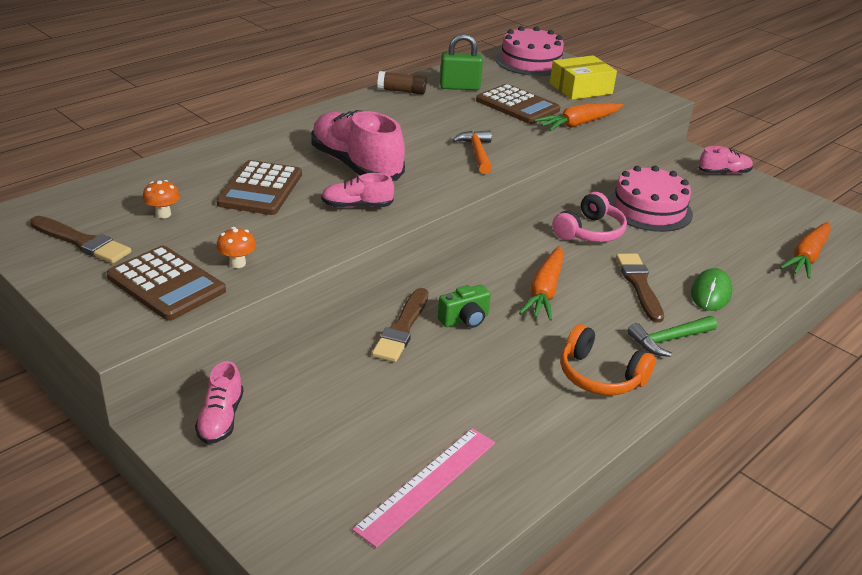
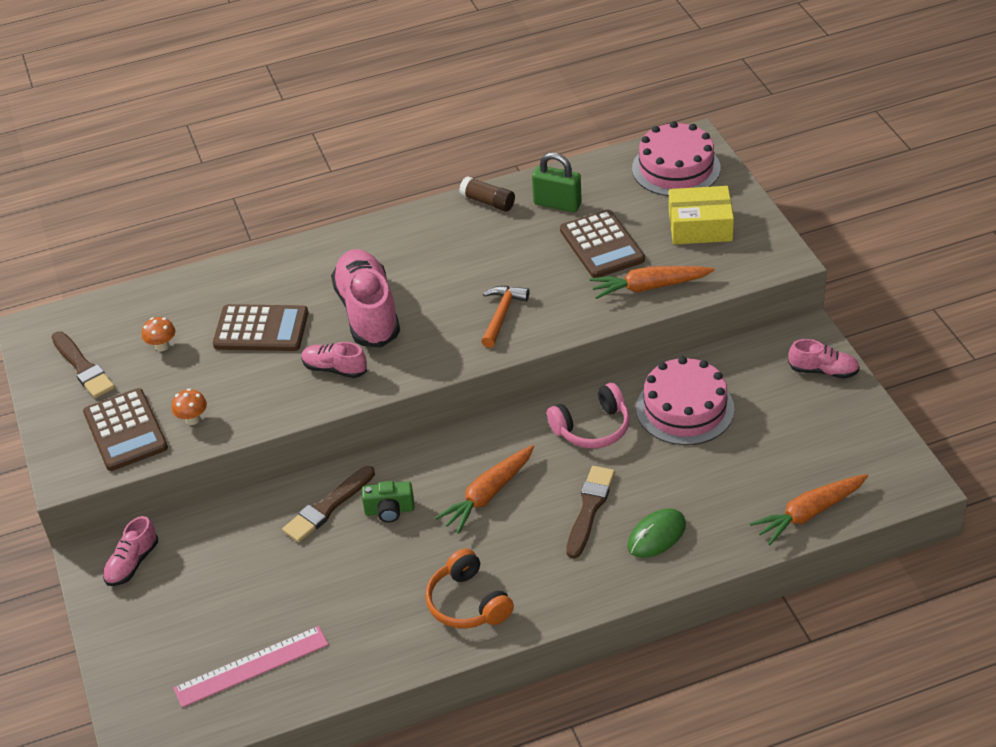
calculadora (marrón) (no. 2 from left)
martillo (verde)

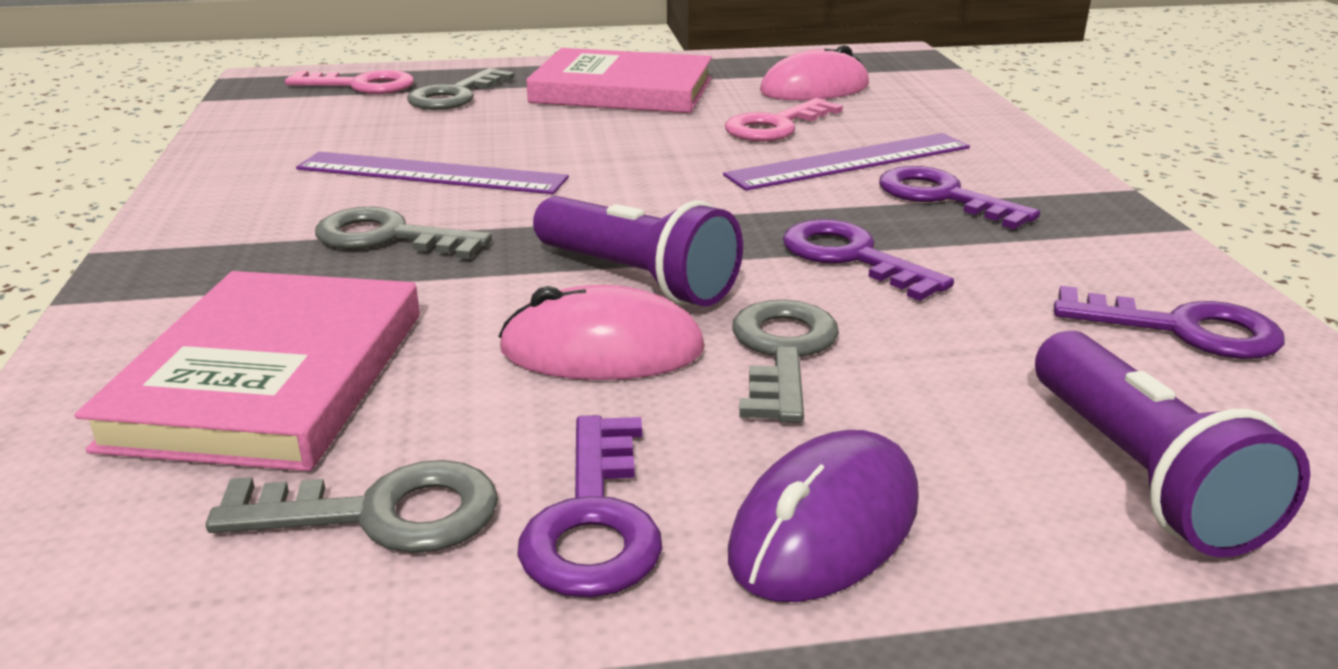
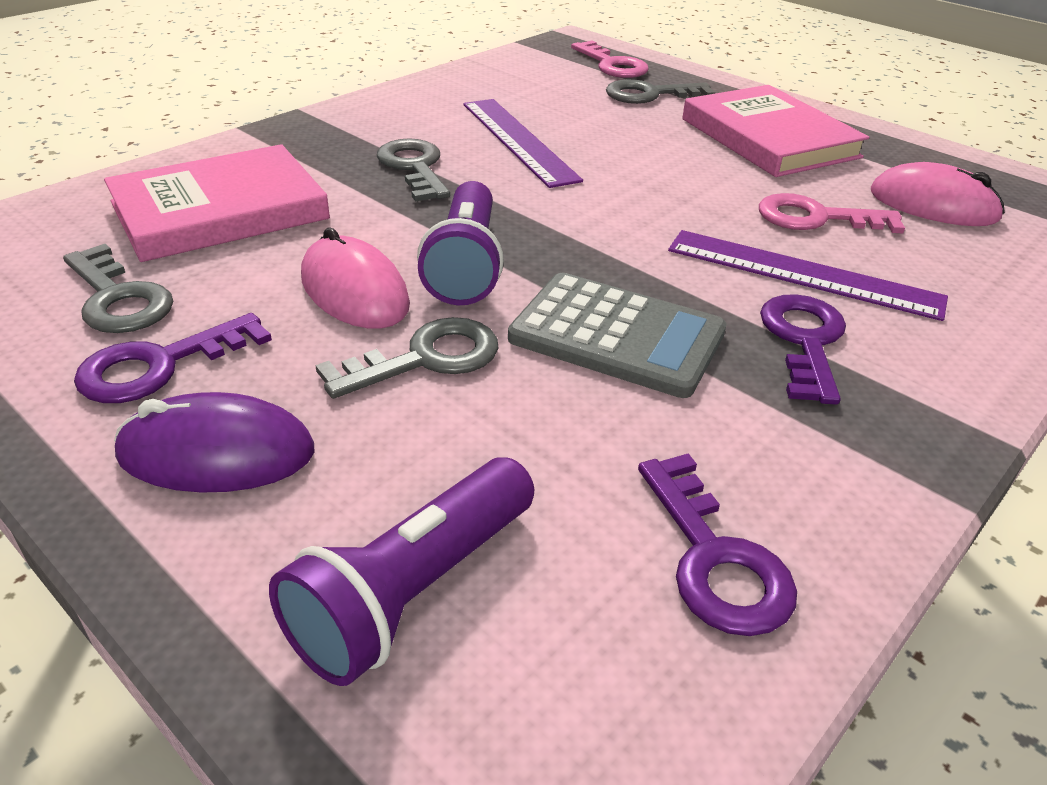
calculadora (gris)

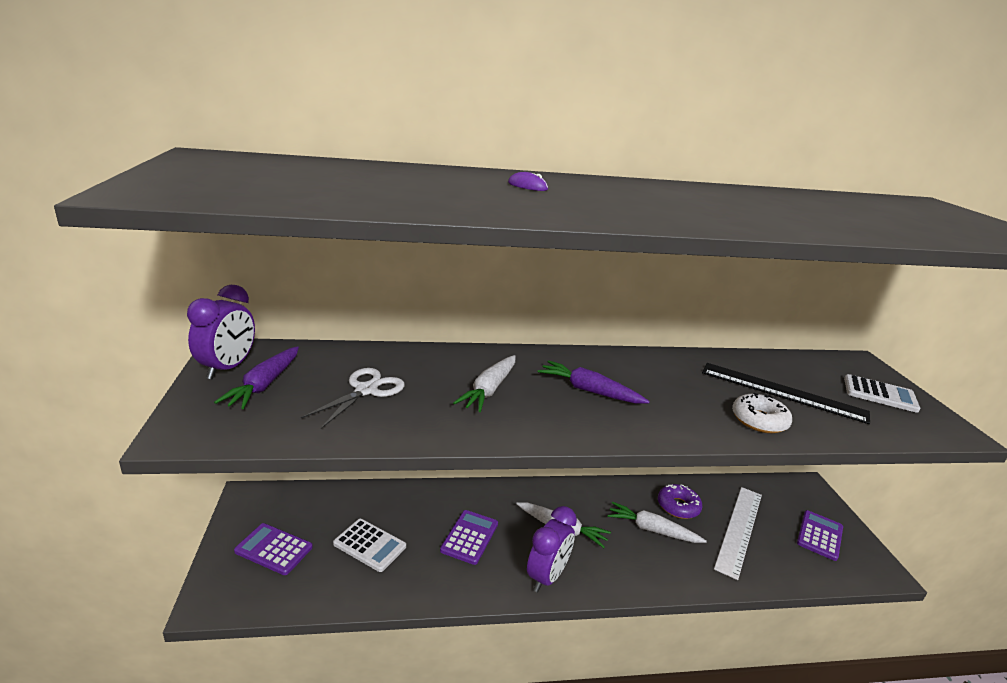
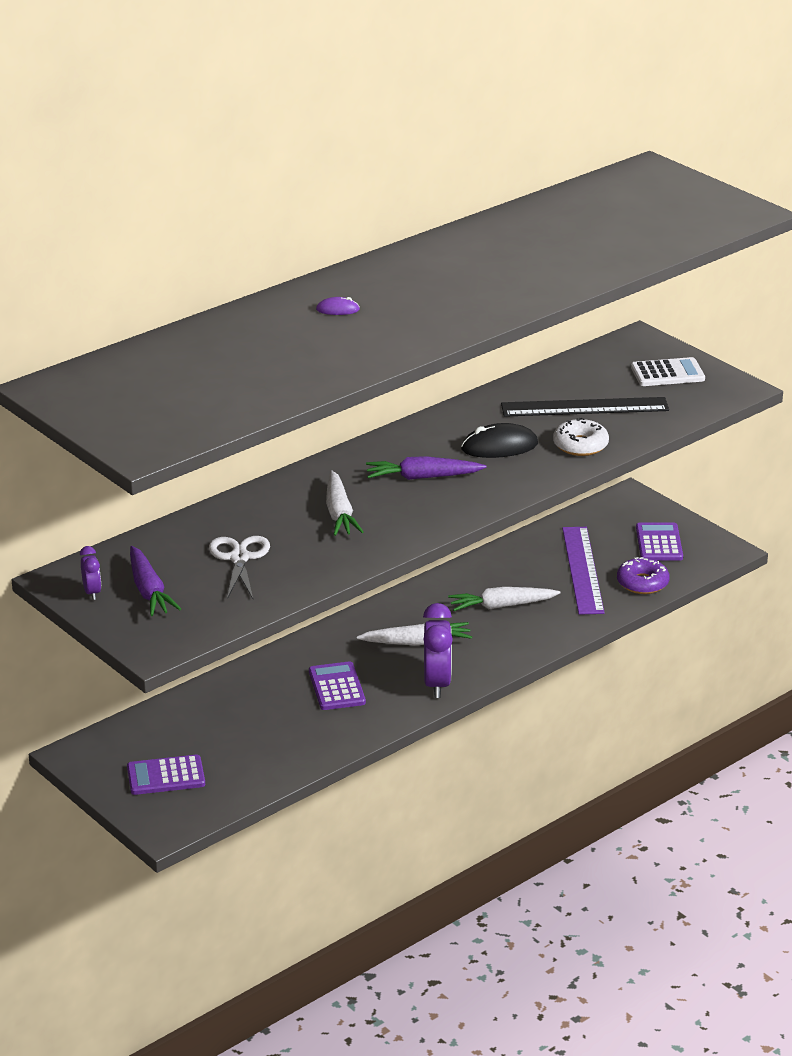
despertador (morado) (no. 1 from left)
ratón (negro)
regla (morado)
rosquilla (morado)
calculadora (blanco) (no. 1 from left in the first image)

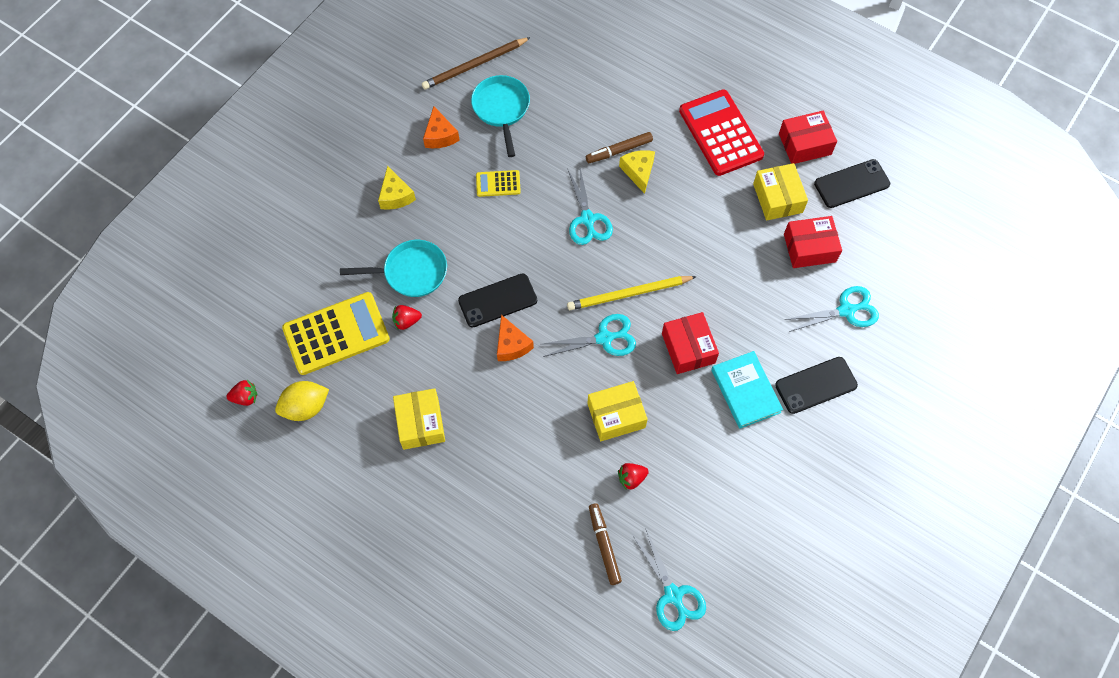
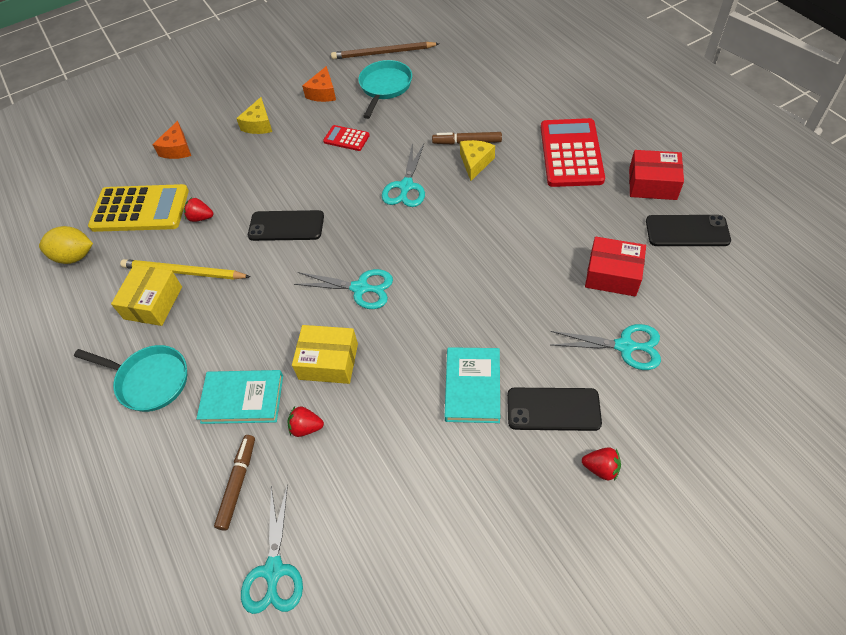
sartén (turquesa) (no. 1 from left)
lápiz (amarillo)
queso (naranja) (no. 1 from left)
libro (turquesa) (no. 1 from left)
calculadora (rojo) (no. 1 from left)
fresa (rojo) (no. 3 from left)
caja (rojo) (no. 1 from left in the first image)
caja (amarillo) (no. 3 from left in the first image)

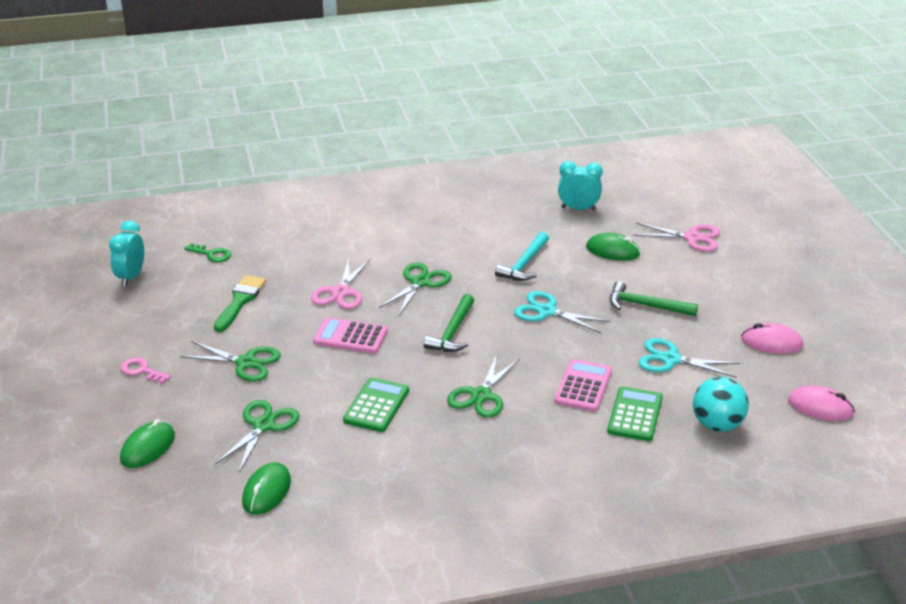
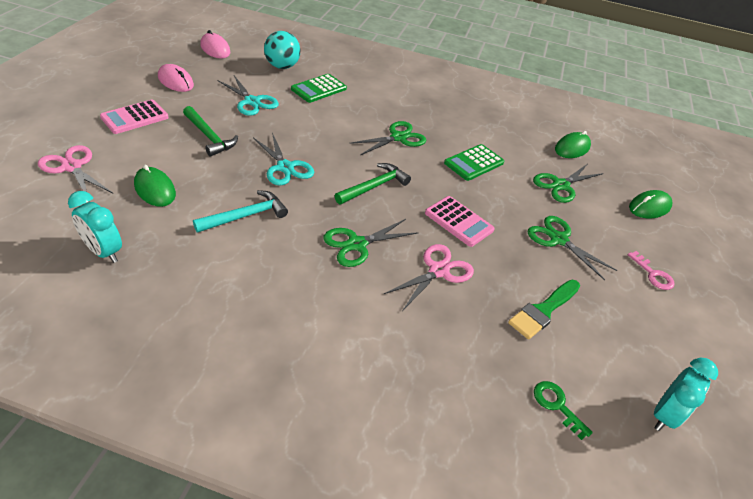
calculadora (rosa) (no. 1 from left)

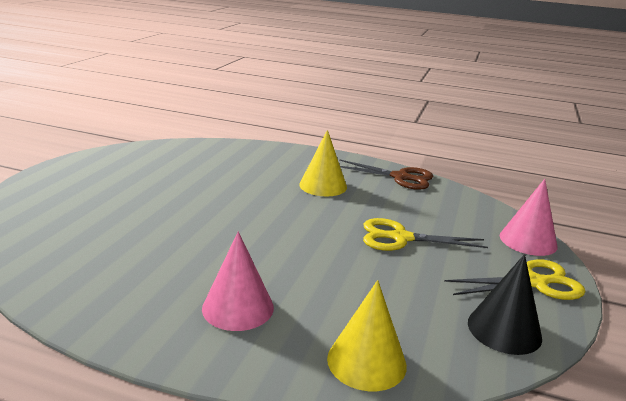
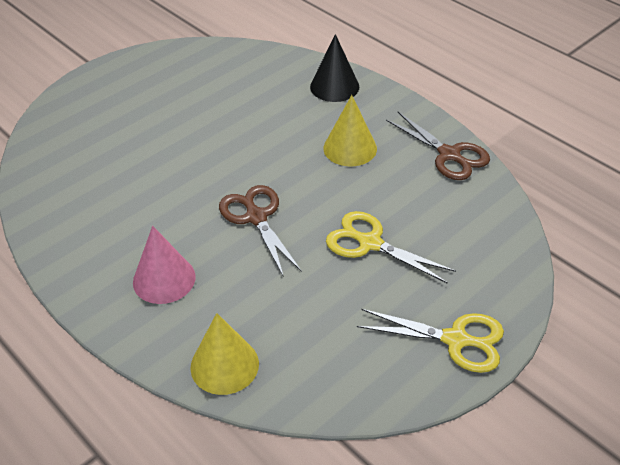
tijeras (marrón) (no. 1 from left)
cono (negro)
cono (rosa) (no. 2 from left in the first image)

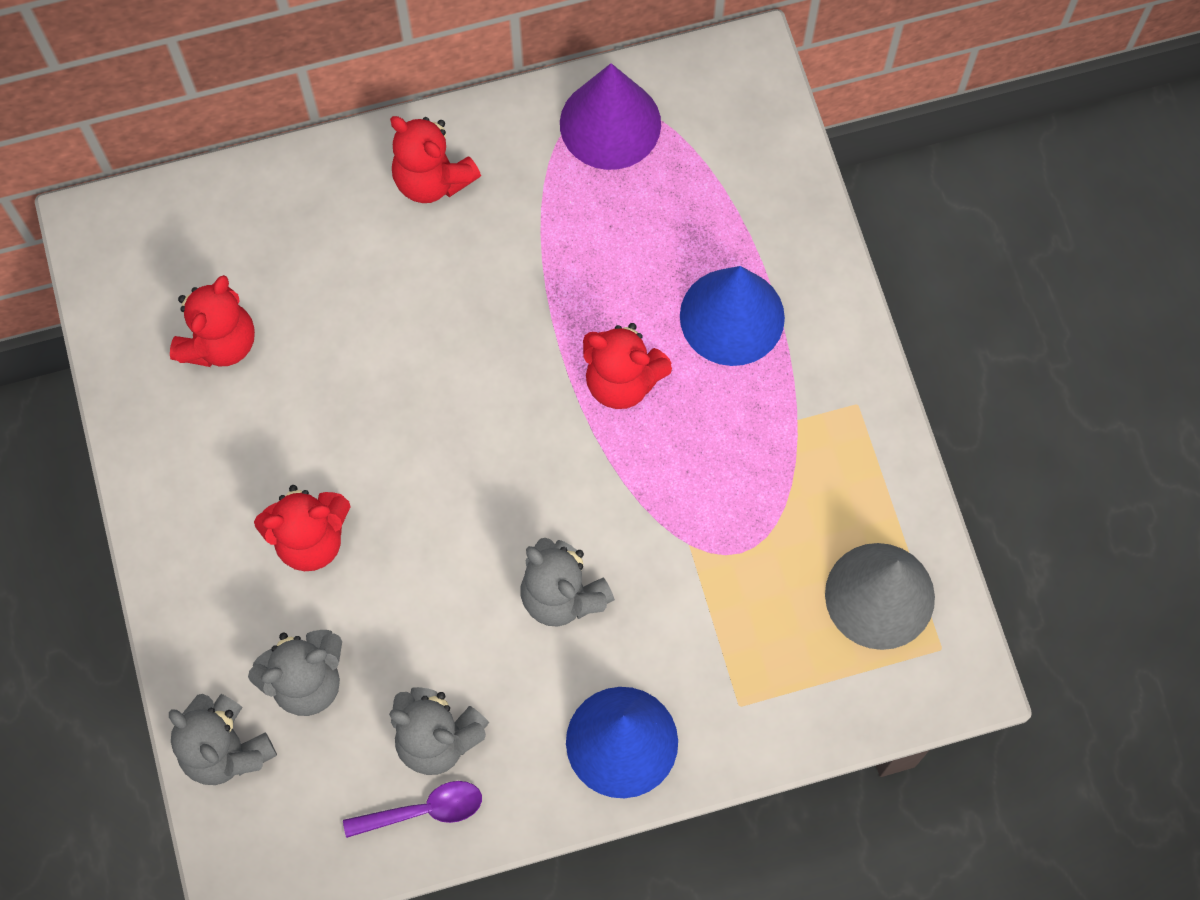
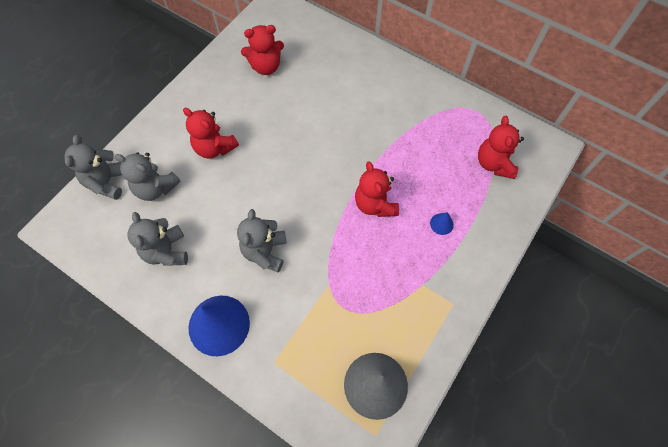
cono (azul) (no. 2 from left)
osito (rojo) (no. 4 from left)
cuchara (morado)
cono (morado)

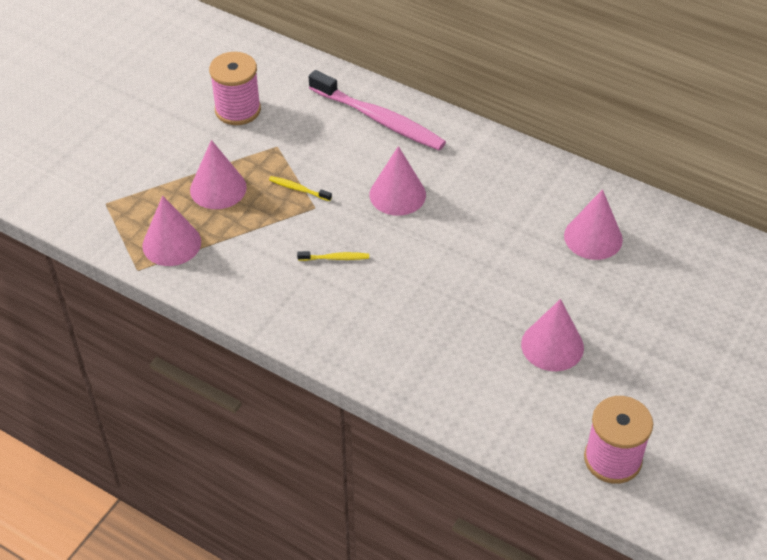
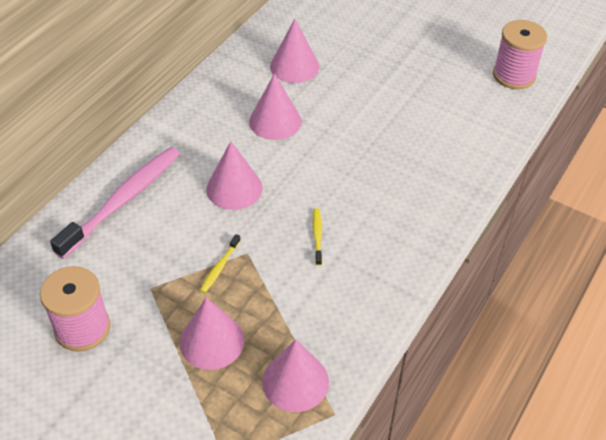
cono (rosa) (no. 3 from left)

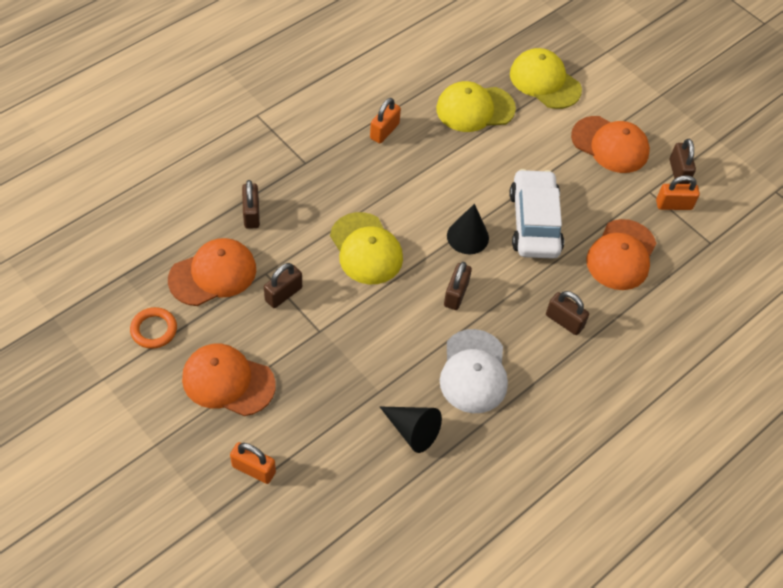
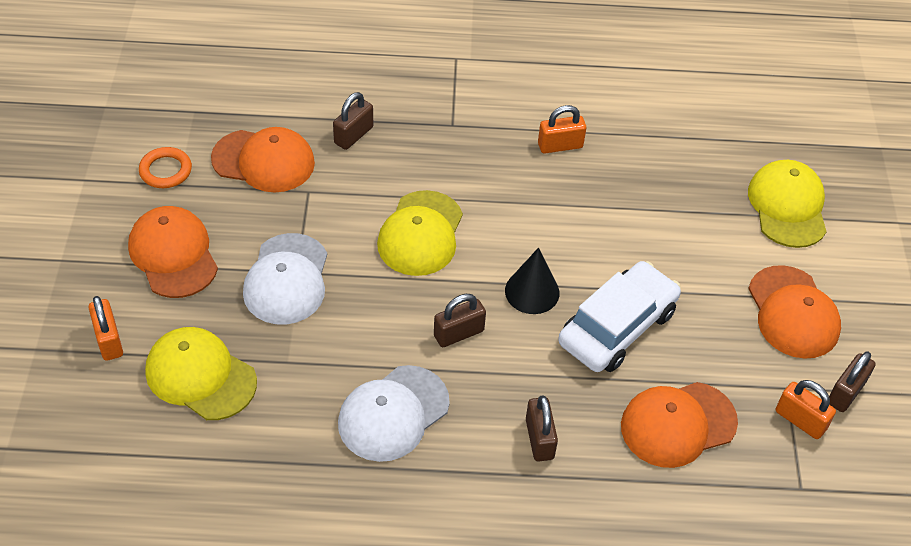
gorra (amarillo) (no. 1 from left)
gorra (blanco) (no. 1 from left)
candado (marrón) (no. 2 from left in the first image)
cono (negro) (no. 1 from left in the first image)

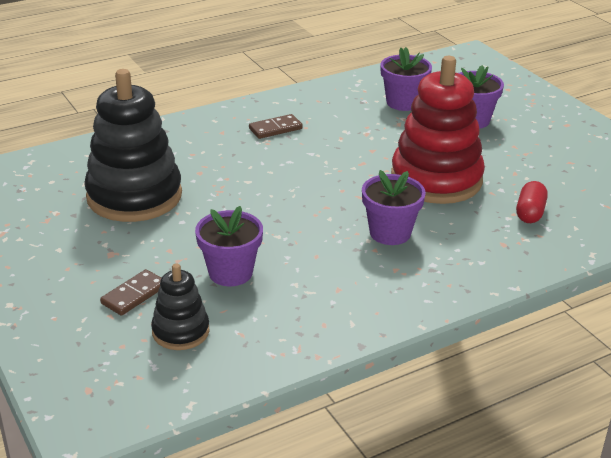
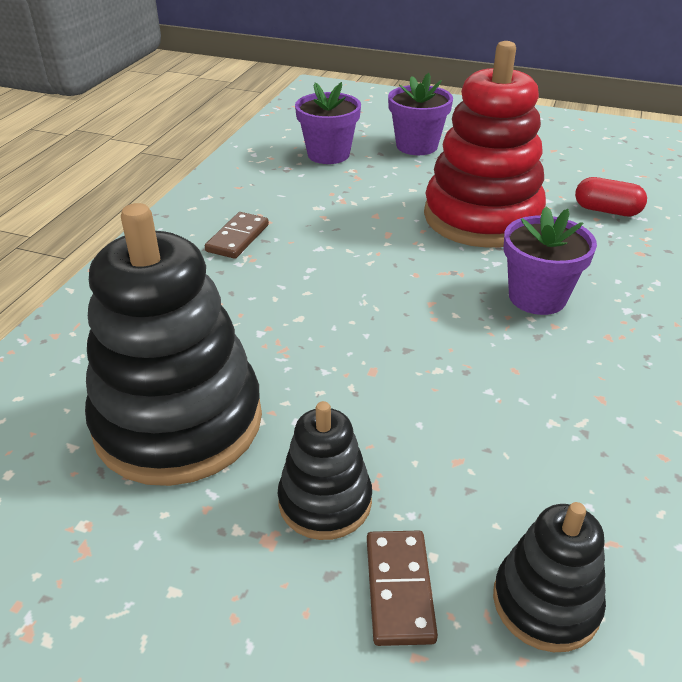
juguete apilable (negro) (no. 2 from left)
cápsula (rojo)
maceta (morado) (no. 1 from left in the first image)

